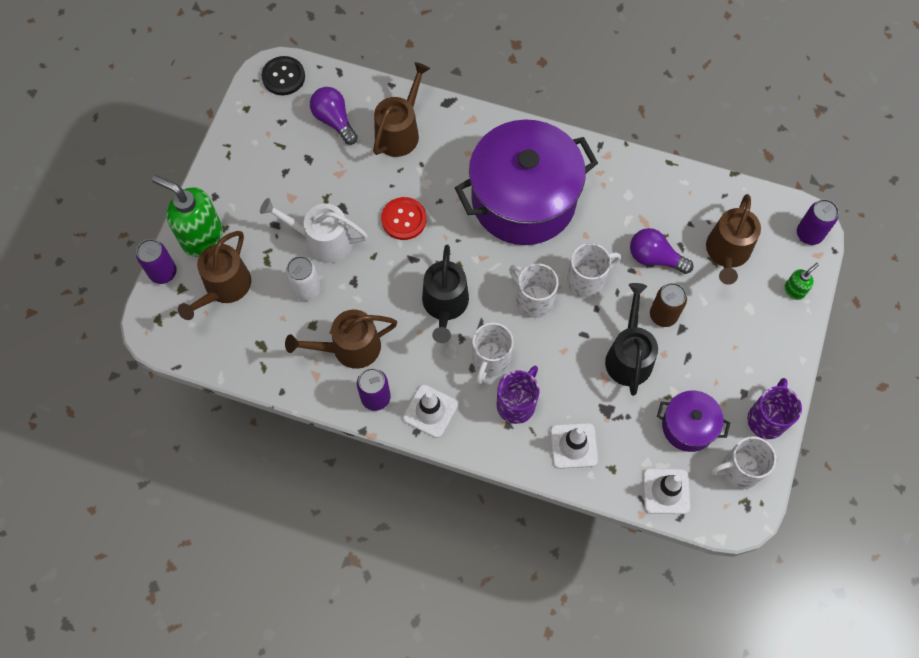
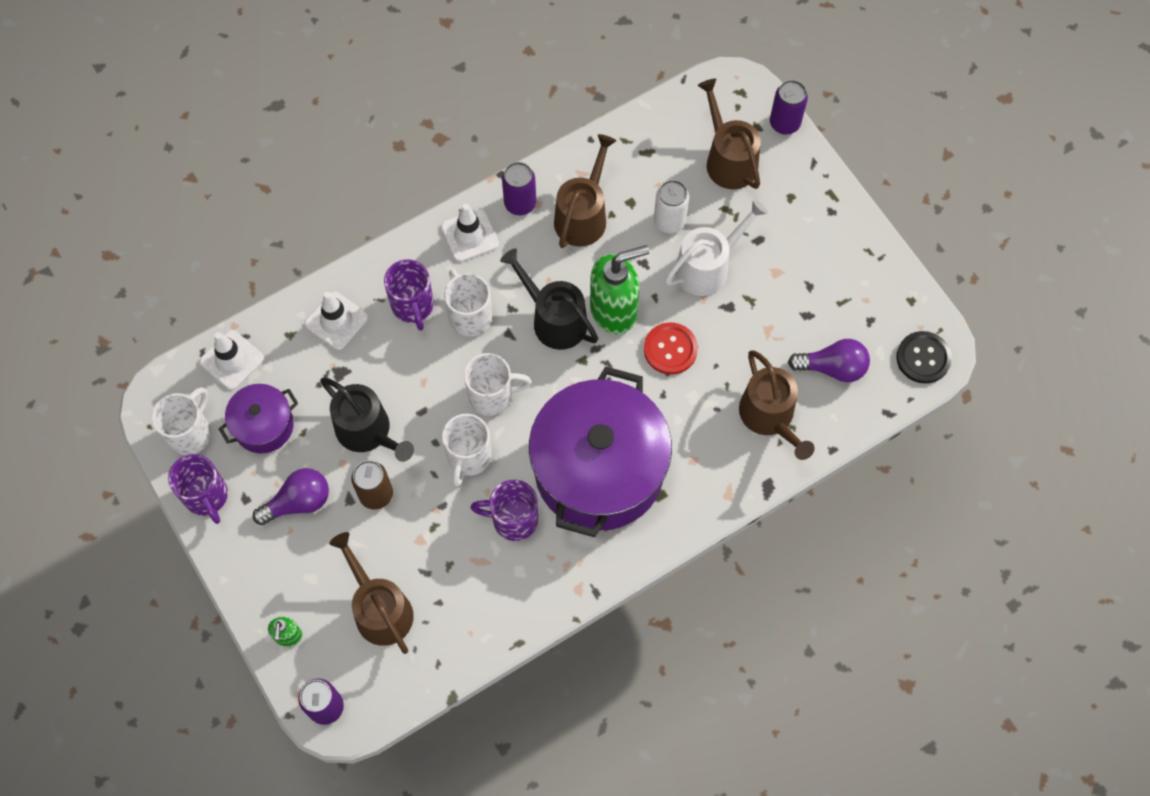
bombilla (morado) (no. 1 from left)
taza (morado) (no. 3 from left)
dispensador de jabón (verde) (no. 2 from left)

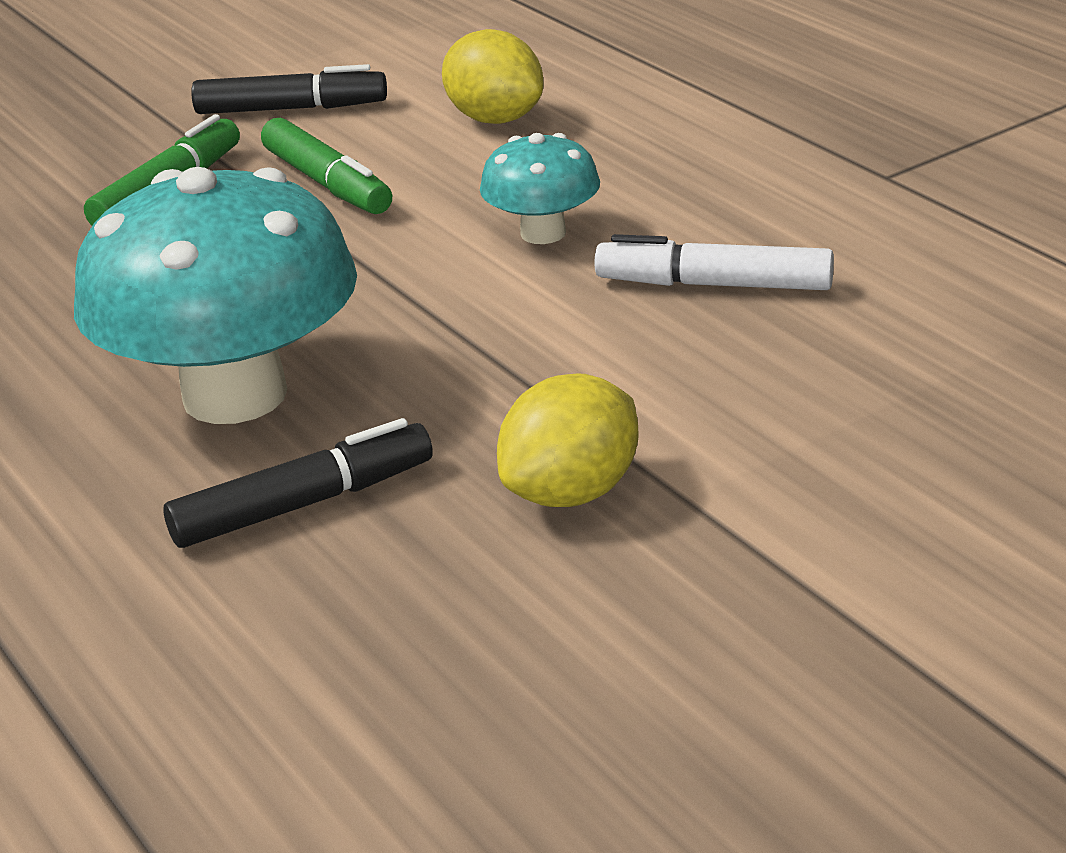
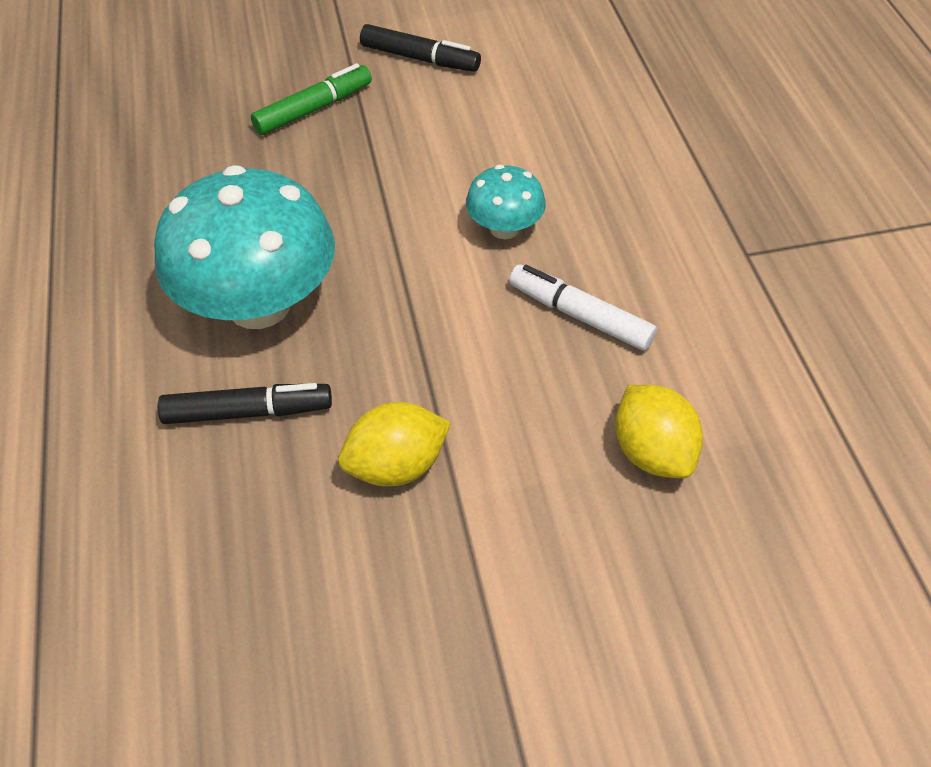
limón (amarillo) (no. 2 from left)
rotulador (verde) (no. 2 from left in the first image)

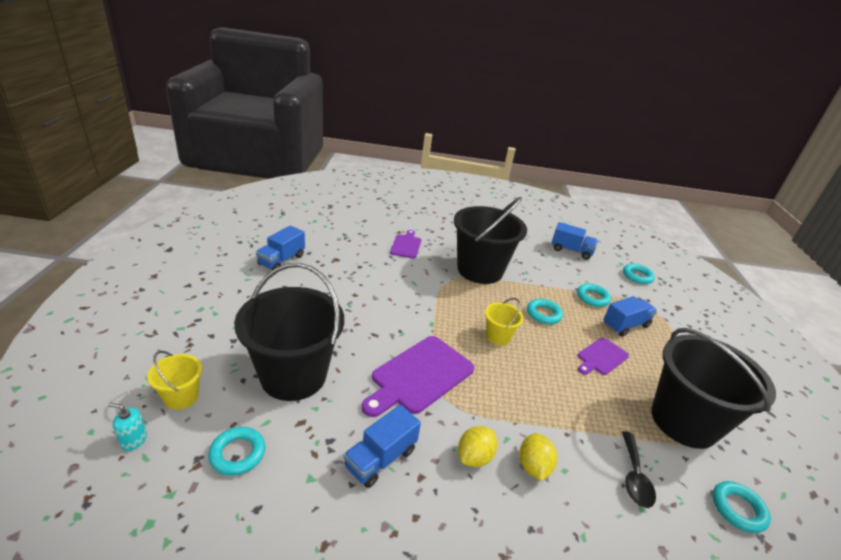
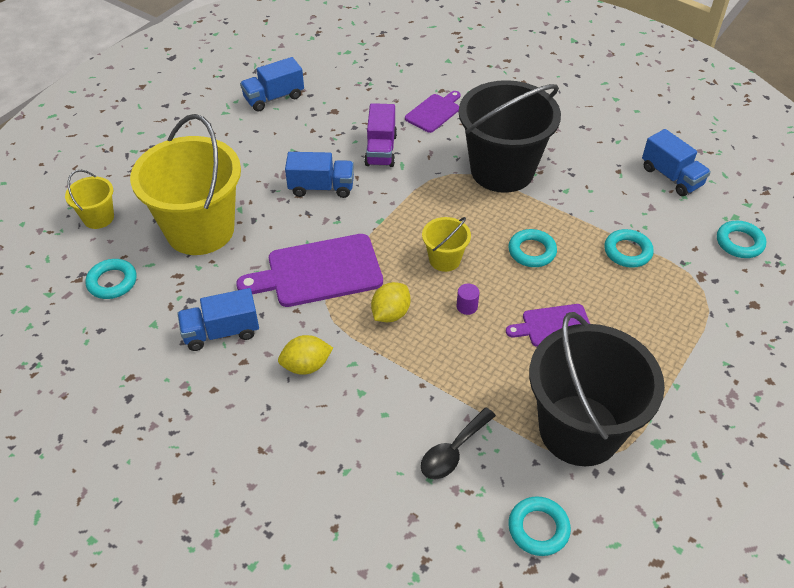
balde (amarillo) (no. 2 from left)
camión (azul) (no. 3 from left)
camión (morado)
limón (amarillo) (no. 2 from left)
cilindro (morado)
dispensador de jabón (turquesa)

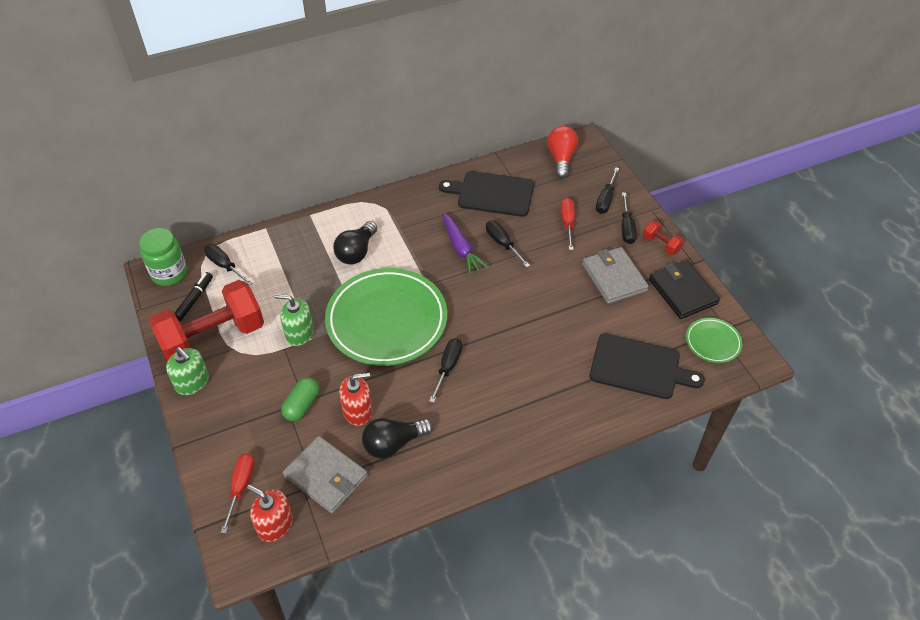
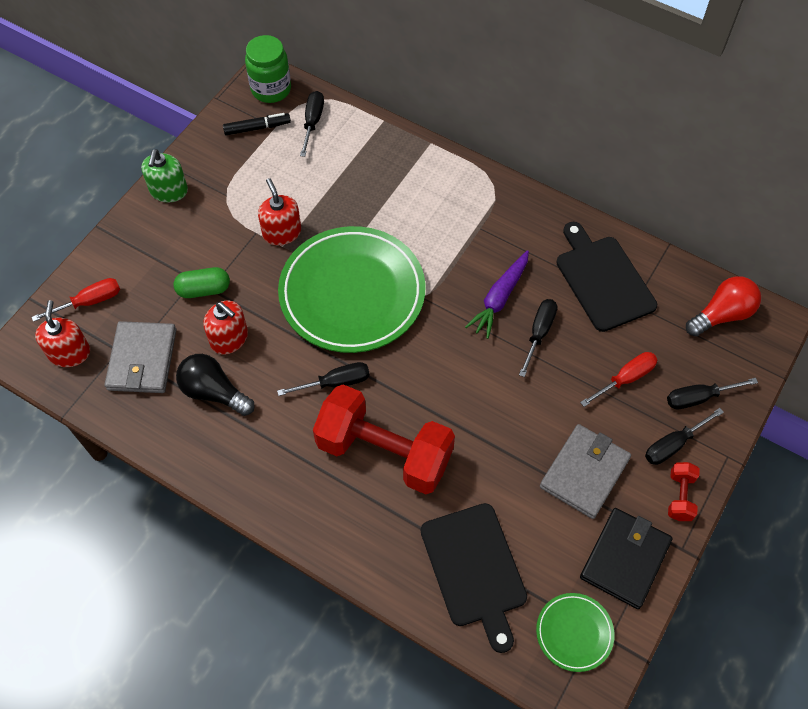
dispensador de jabón (rojo) (no. 3 from left)
mancuerna (rojo) (no. 1 from left)
bombilla (negro) (no. 1 from left in the first image)

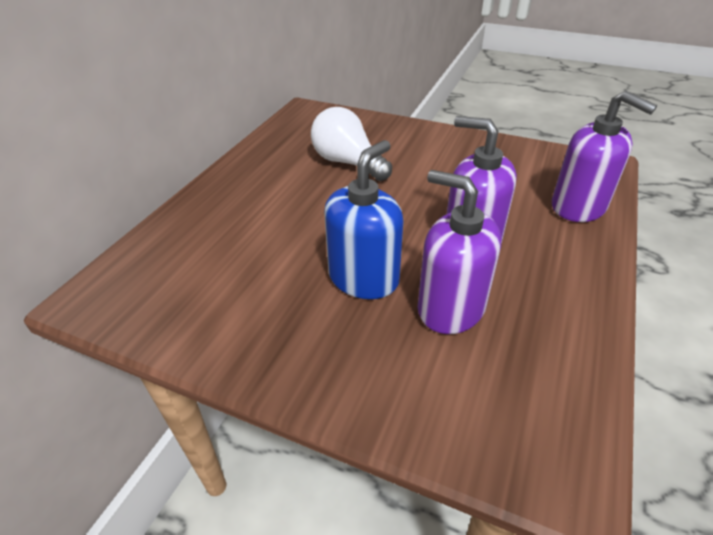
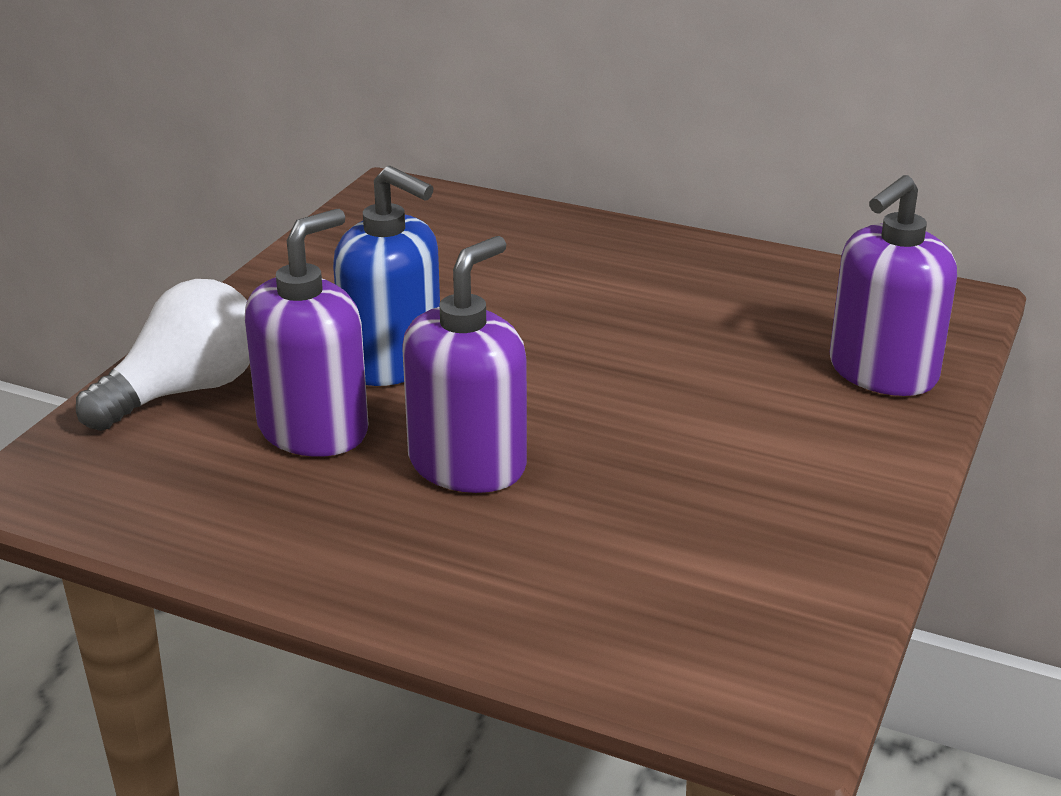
bombilla (blanco)
dispensador de jabón (morado) (no. 3 from left)

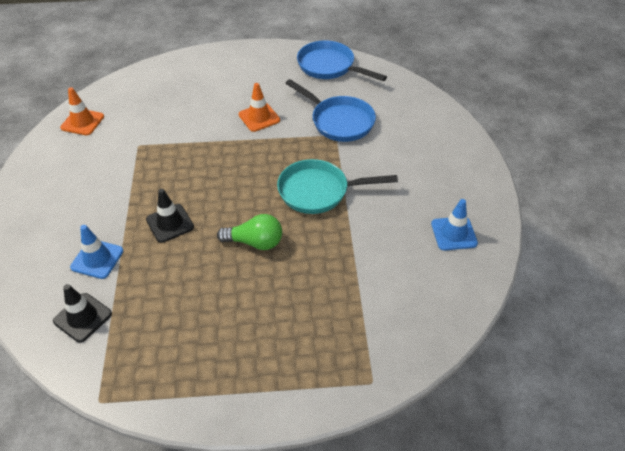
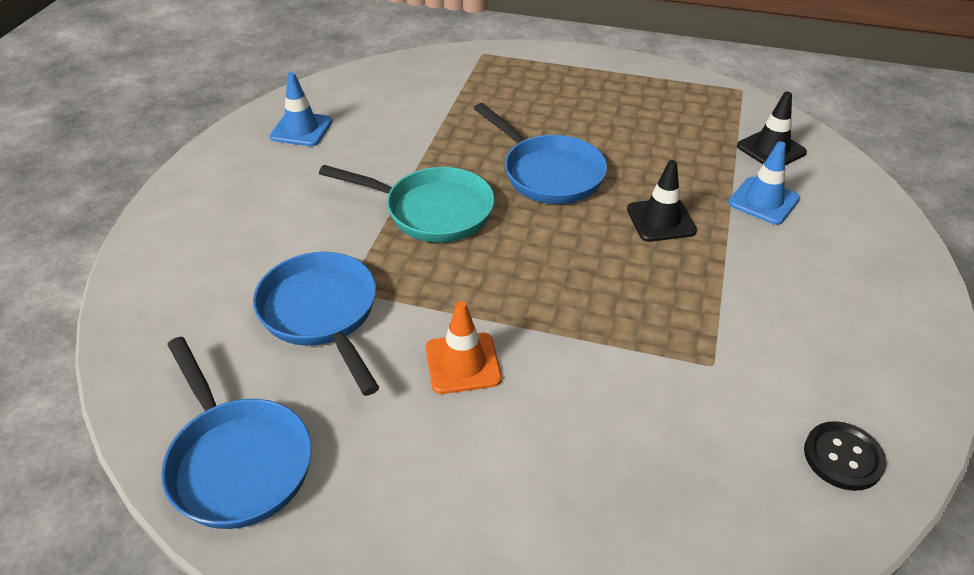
sartén (azul) (no. 3 from left)
botón (negro)

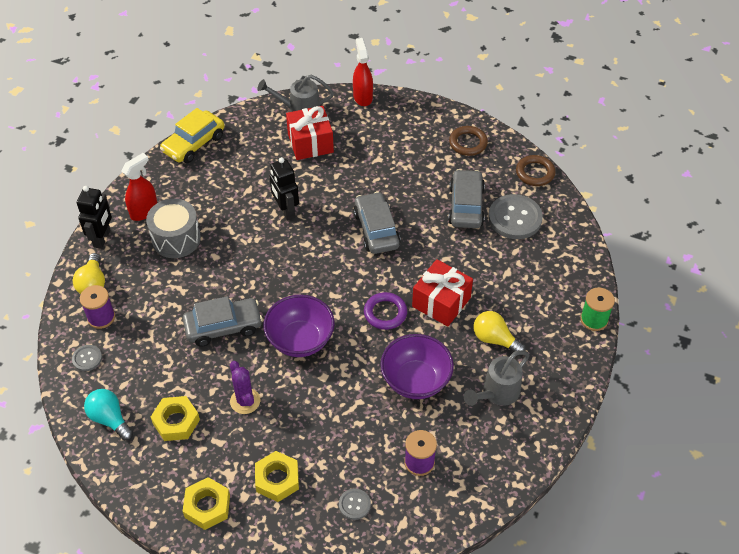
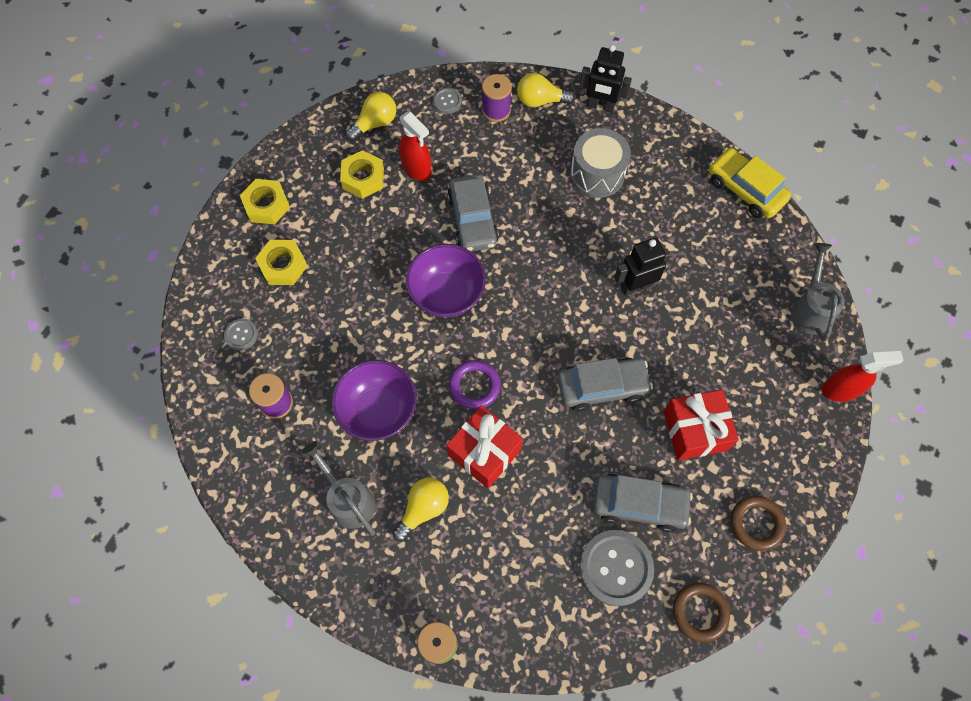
bombilla (amarillo) (no. 1 from left)
pulverizador (rojo) (no. 1 from left)
regalo (rojo) (no. 2 from left)
cactus (morado)

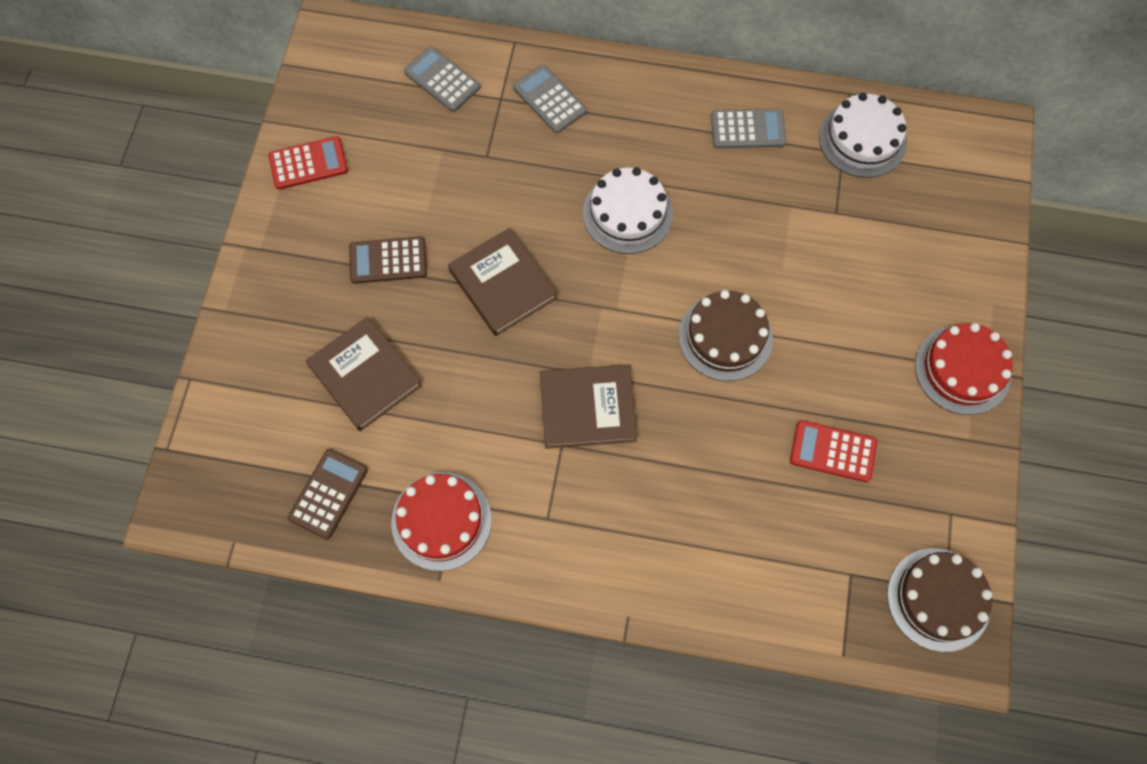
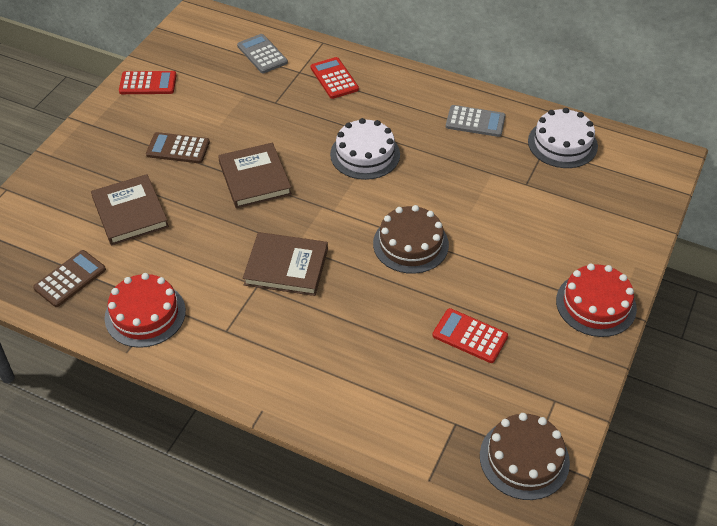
calculadora (rojo) (no. 2 from left)

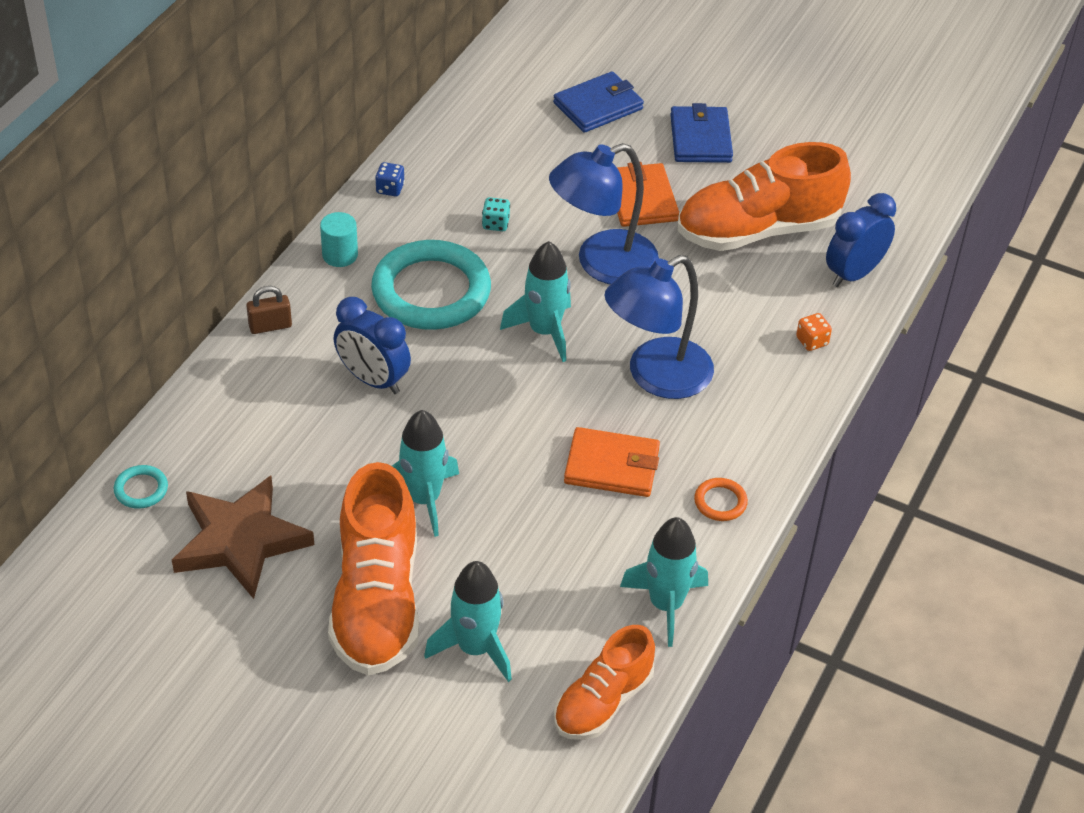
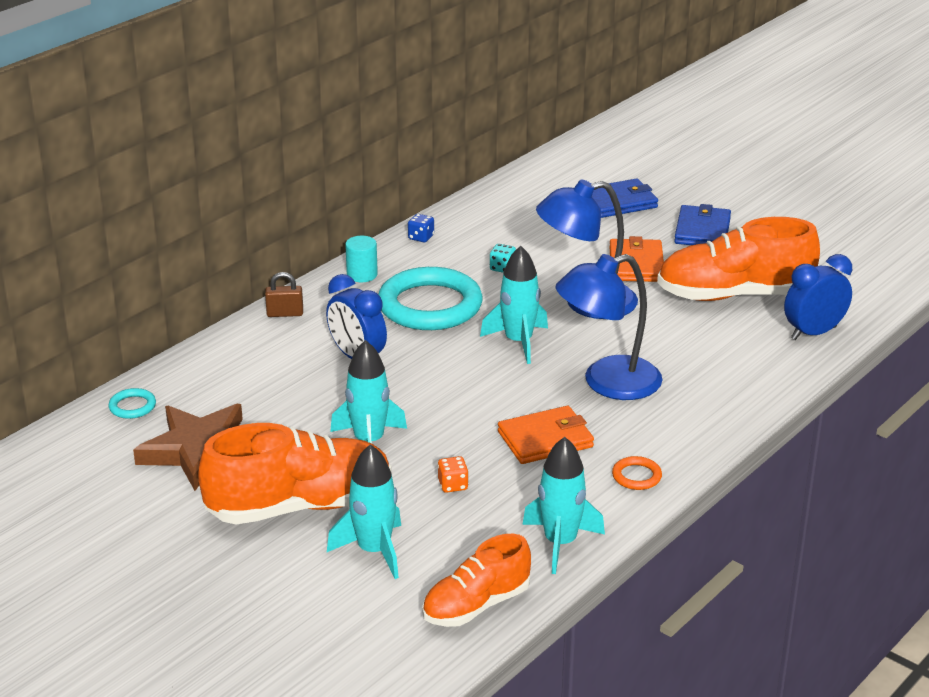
zapato (naranja) (no. 1 from left)
dado (naranja)
cartera (naranja) (no. 1 from left)

